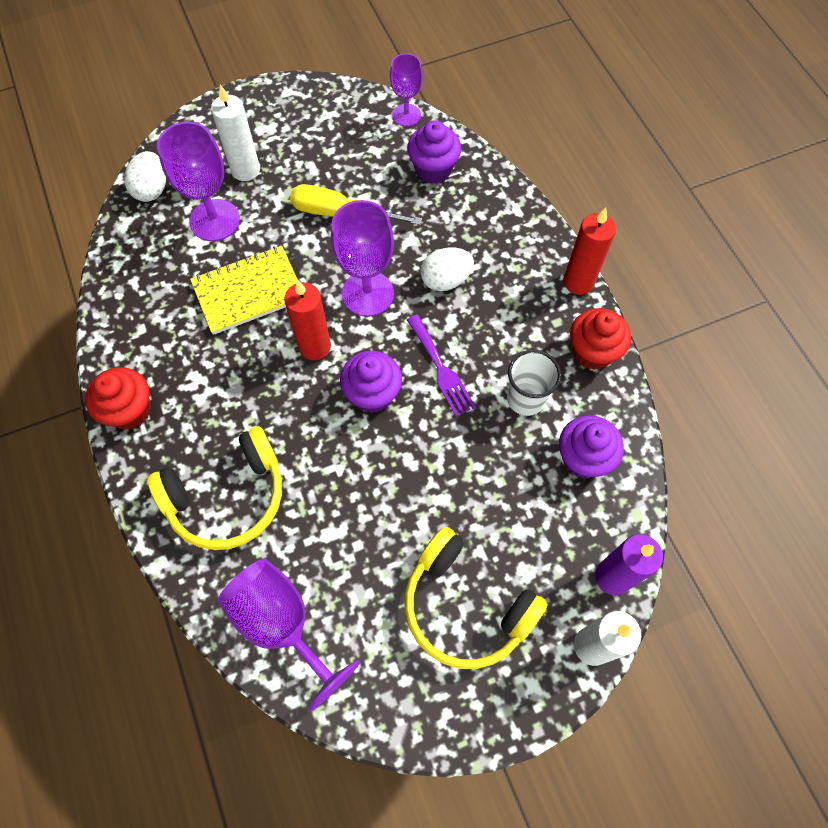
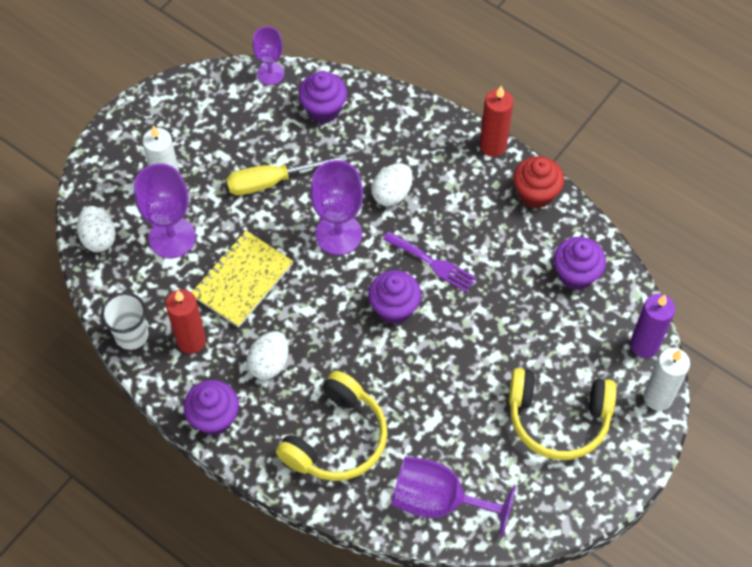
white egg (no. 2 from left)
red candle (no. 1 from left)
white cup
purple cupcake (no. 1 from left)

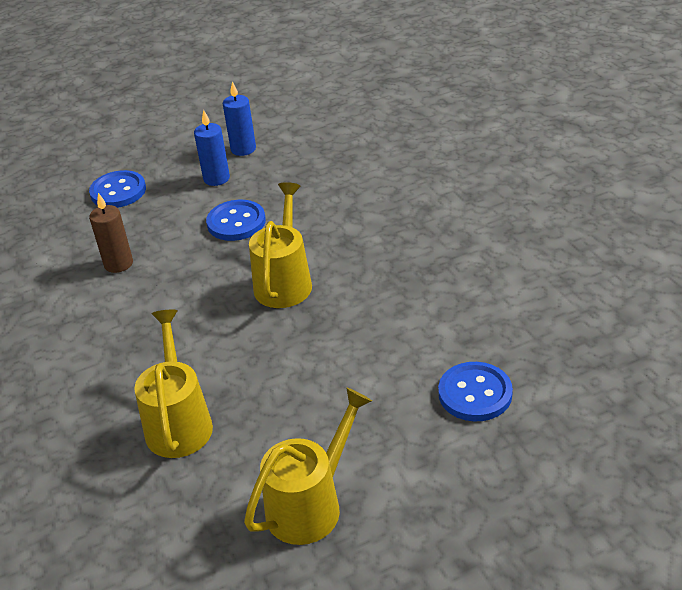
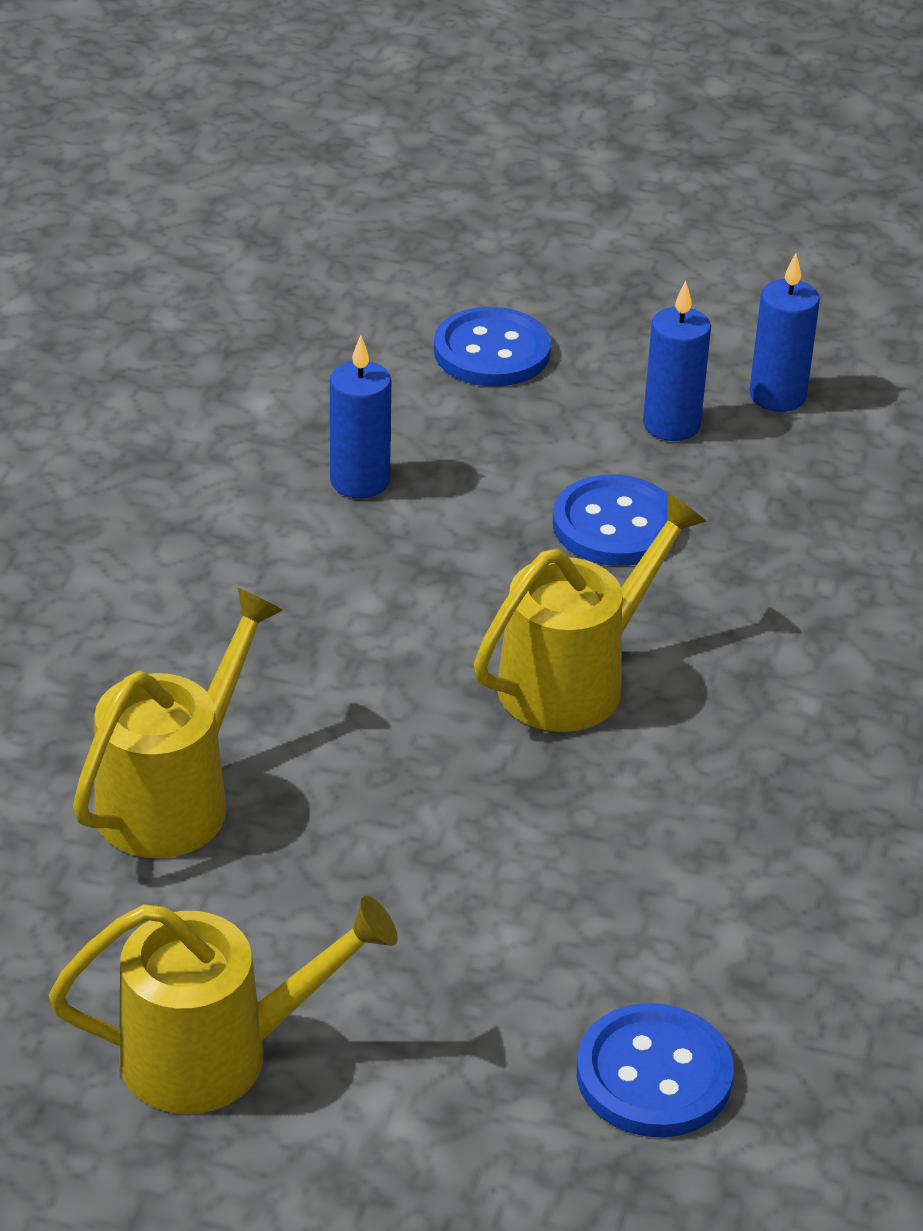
blue candle (no. 1 from left)

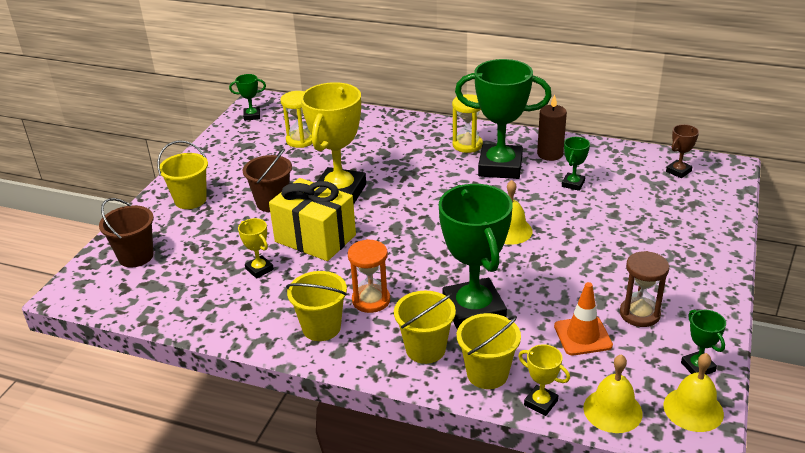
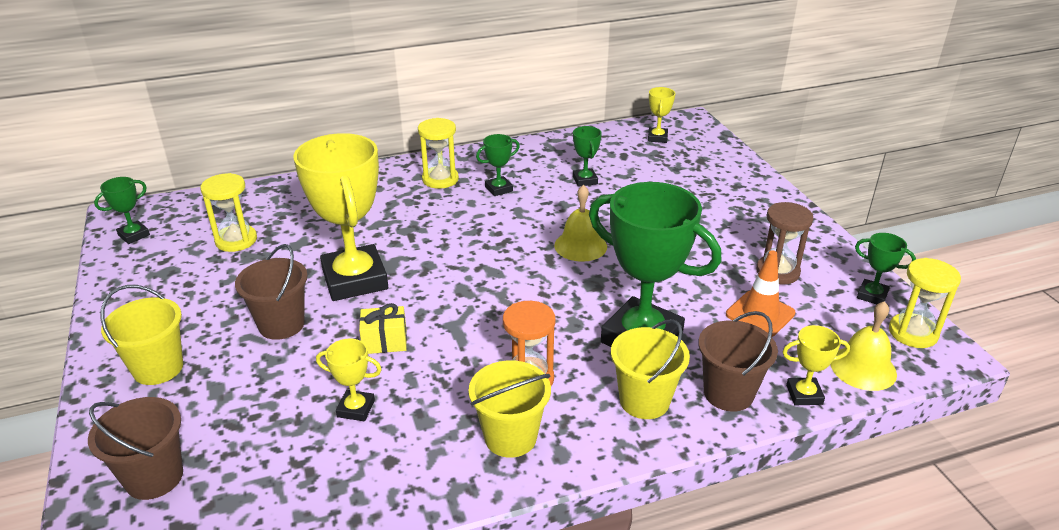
brown candle
yellow hourglass (no. 3 from left)
brown bucket (no. 3 from left)
yellow trophy (no. 3 from left)
yellow gift
green trophy (no. 2 from left)

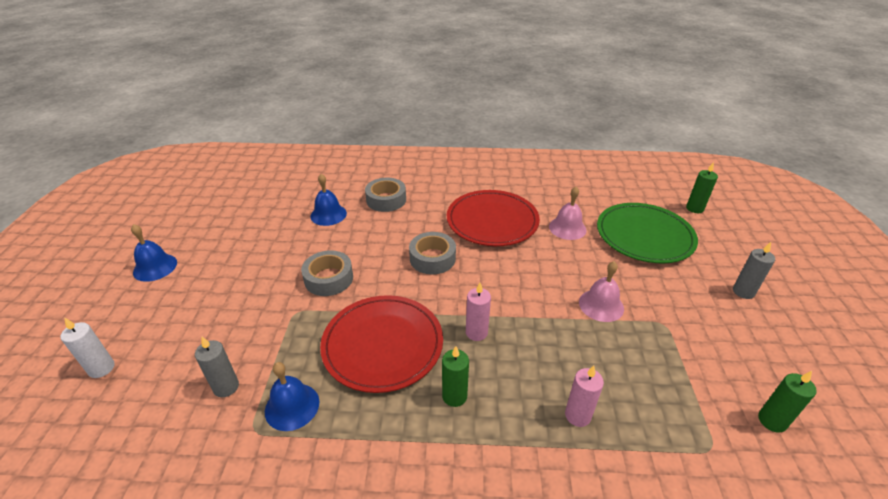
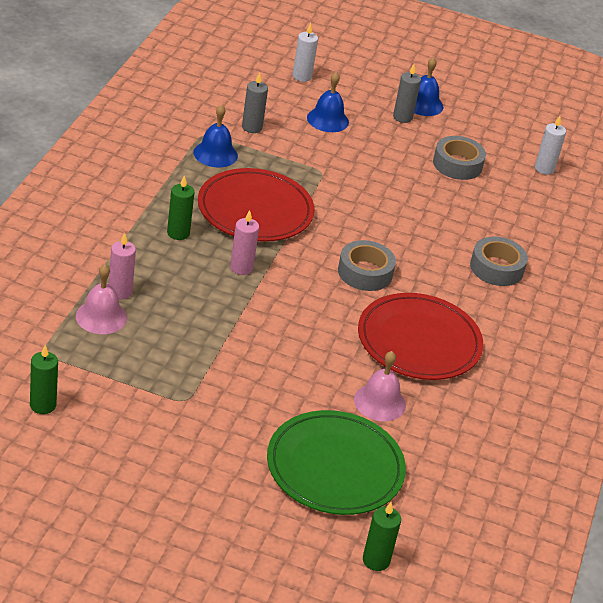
white candle (no. 2 from left)
grey tape (no. 2 from left)
blue bell (no. 2 from left)
pink bell (no. 1 from left)
grey candle (no. 2 from left)

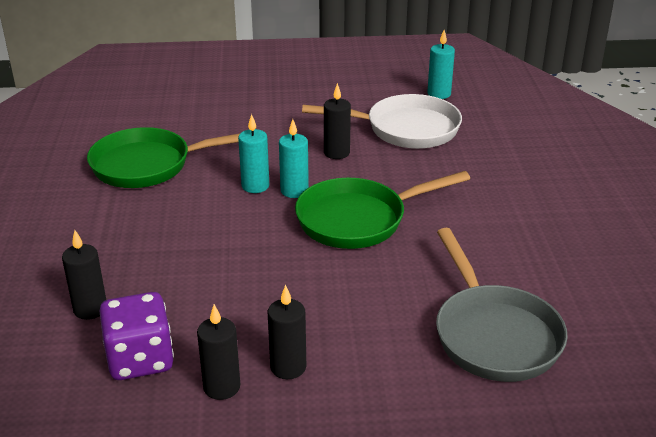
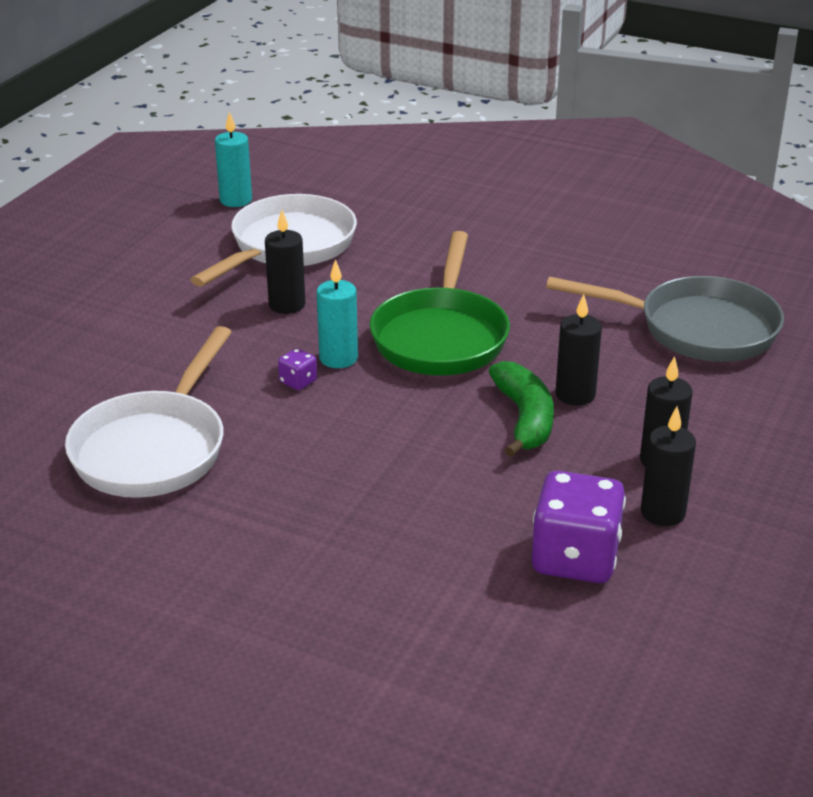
green banana
black candle (no. 2 from left)
purple dice (no. 1 from left)
white pan (no. 1 from left)

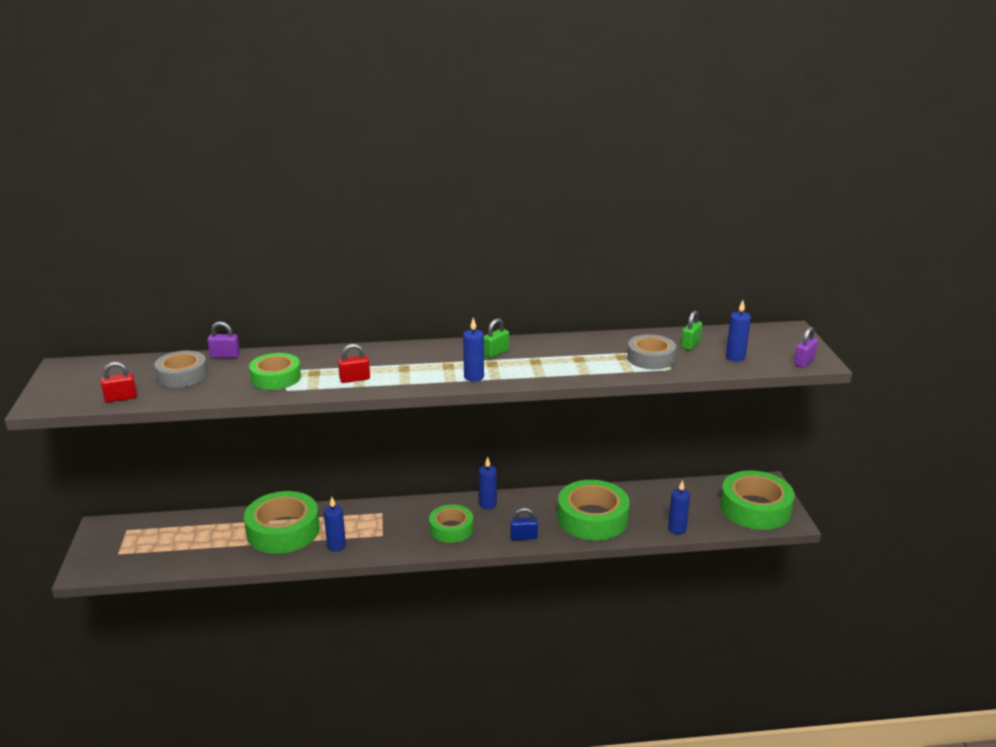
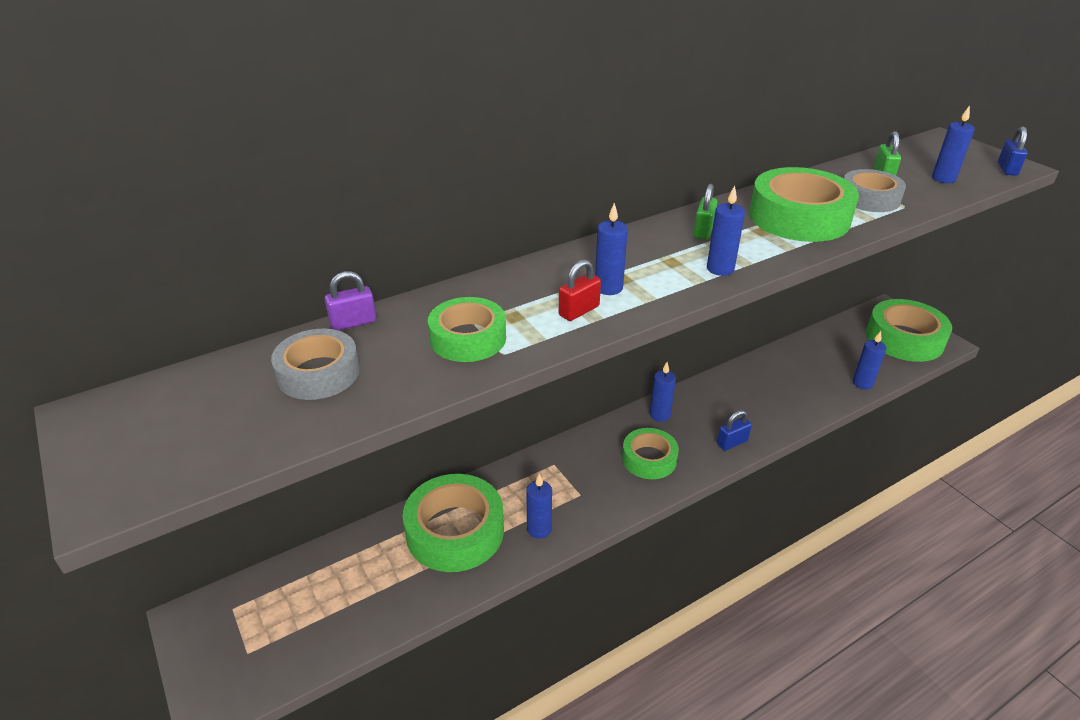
red padlock (no. 1 from left in the first image)
blue candle (no. 2 from left)
green tape (no. 4 from left)
blue padlock (no. 2 from left)

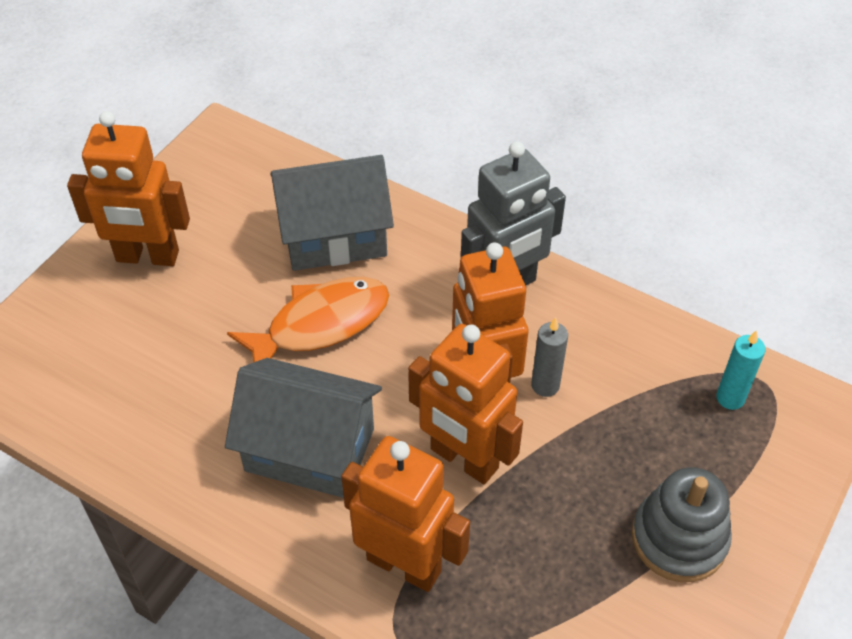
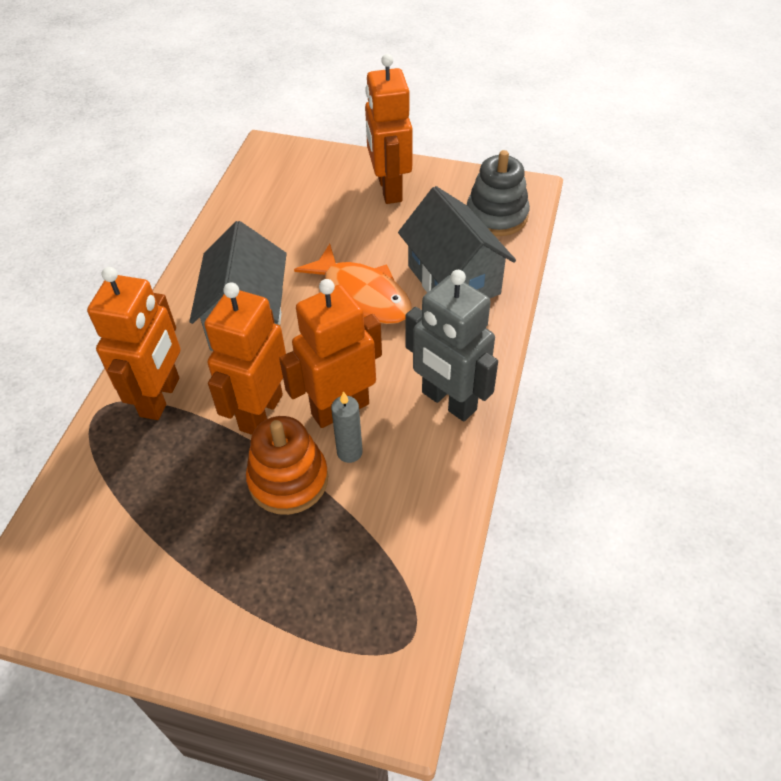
turquoise candle
orange stacking toy
grey stacking toy

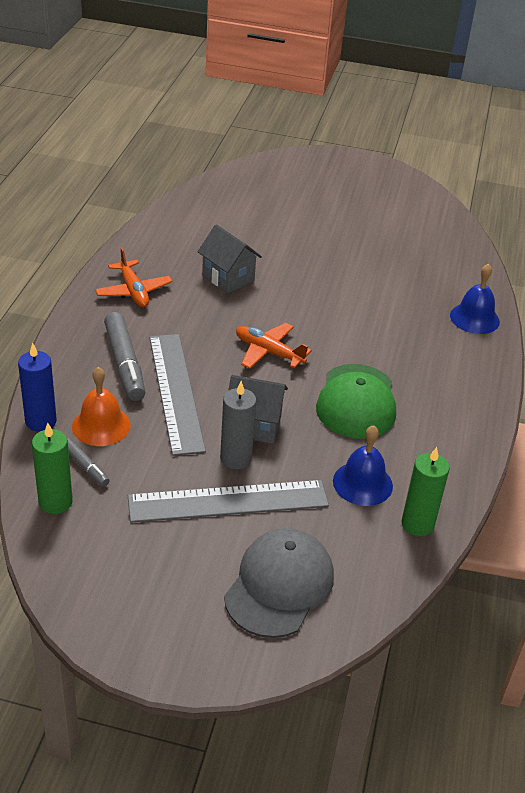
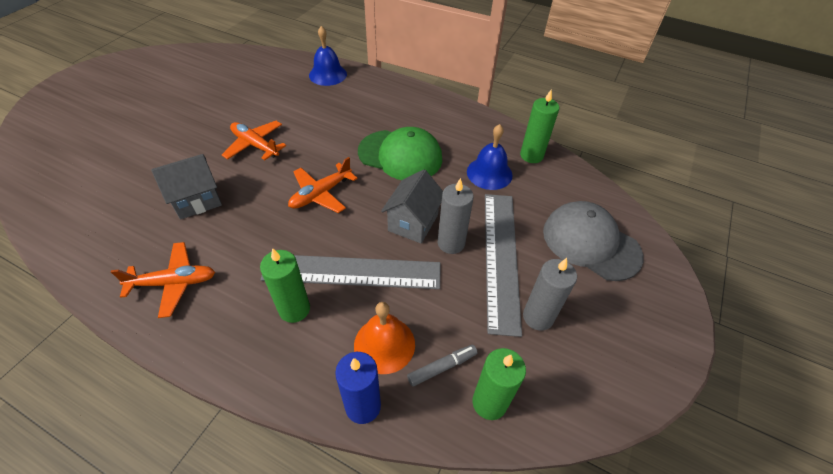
orange plane (no. 2 from left)
grey candle (no. 2 from left)
green candle (no. 1 from left)

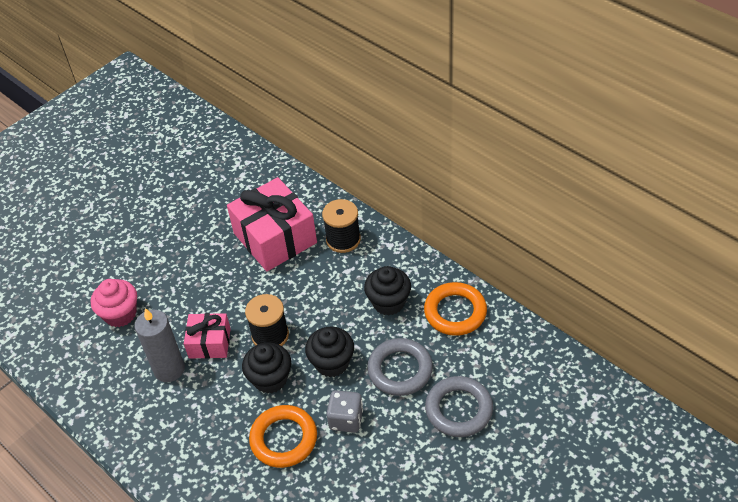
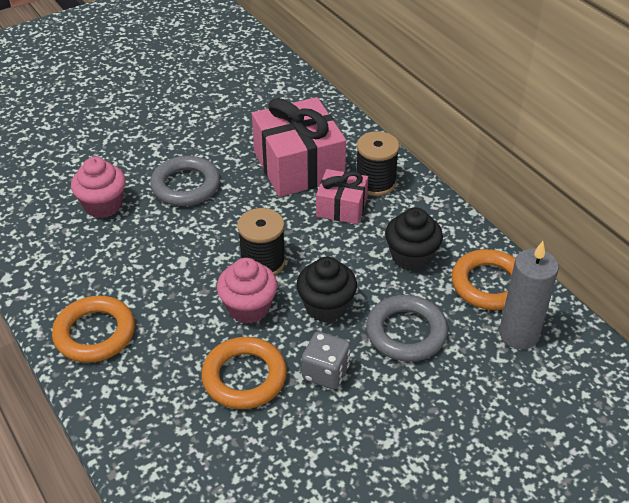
orange ring (no. 1 from left)
grey candle
pink gift (no. 2 from left)
grey ring (no. 1 from left)
pink cupcake (no. 2 from left)

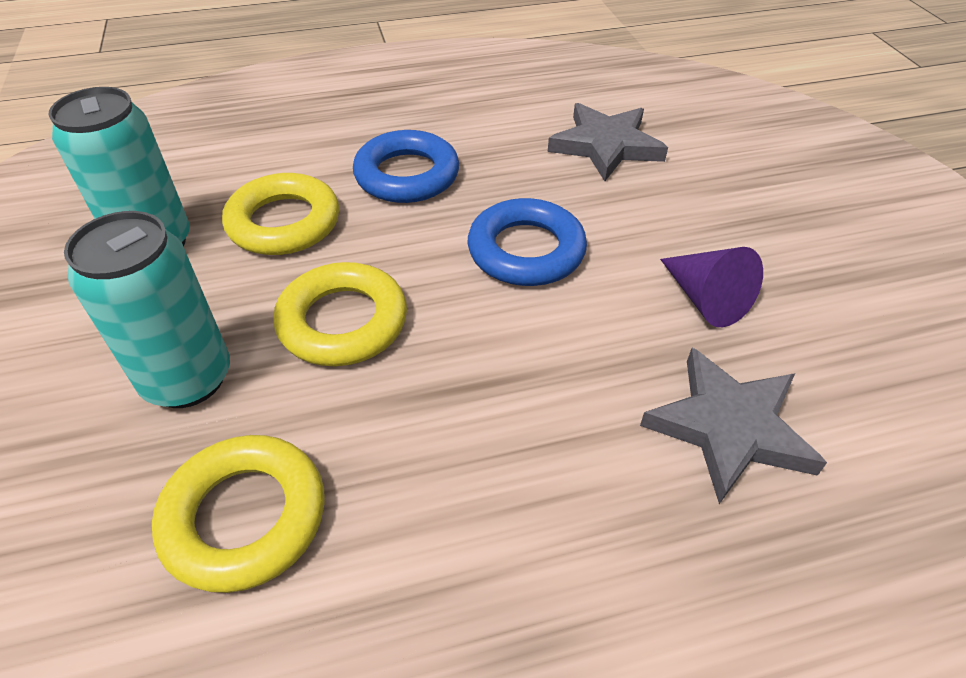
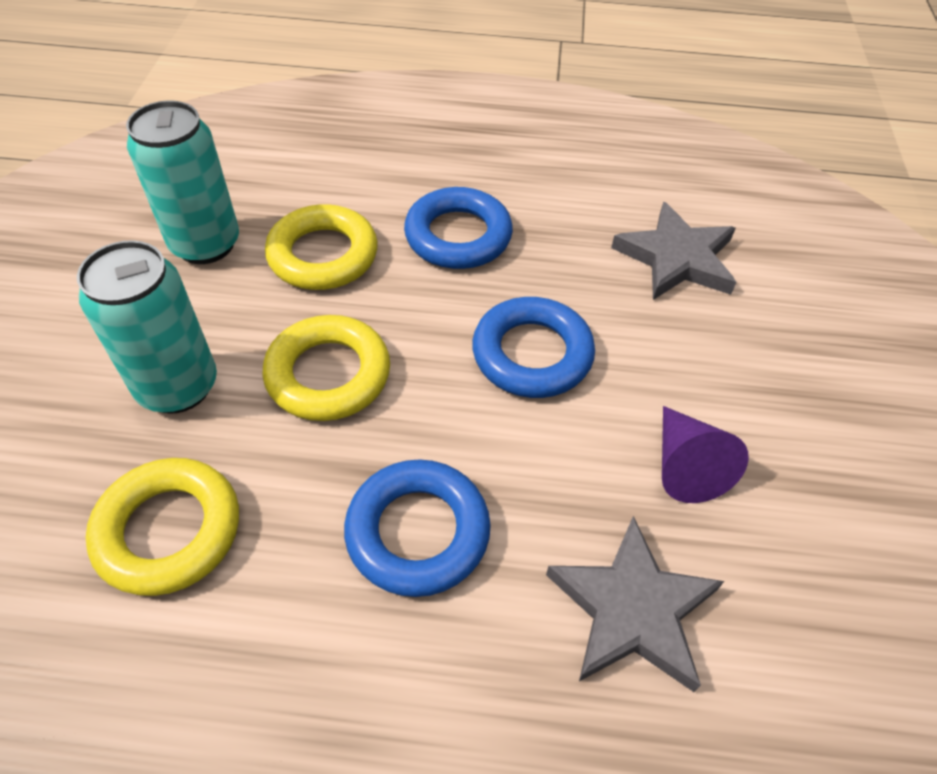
blue ring (no. 1 from left)

